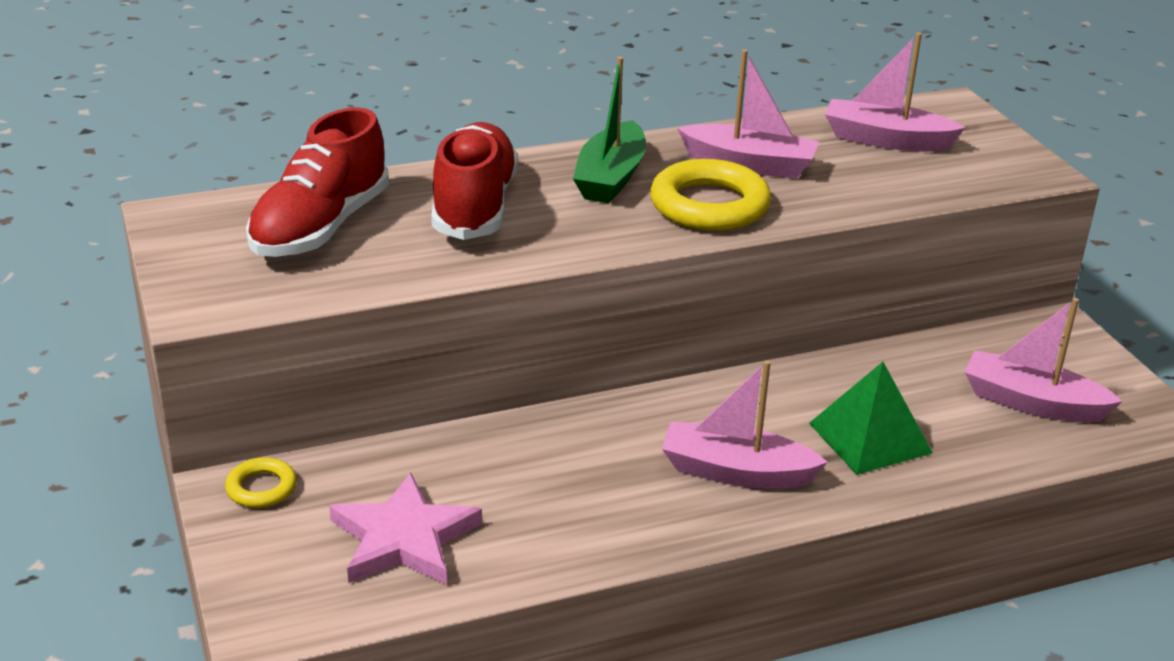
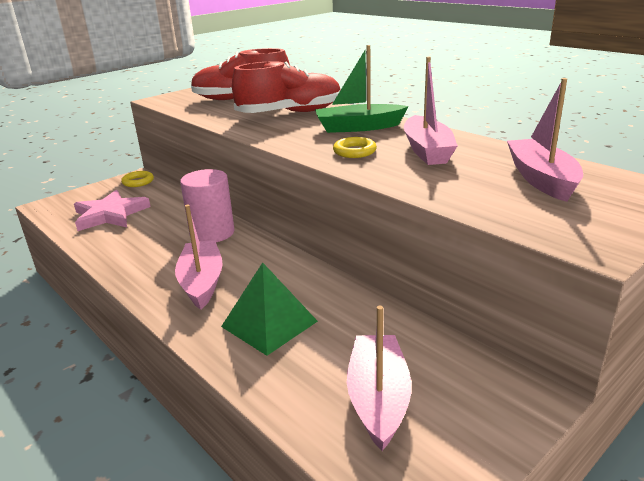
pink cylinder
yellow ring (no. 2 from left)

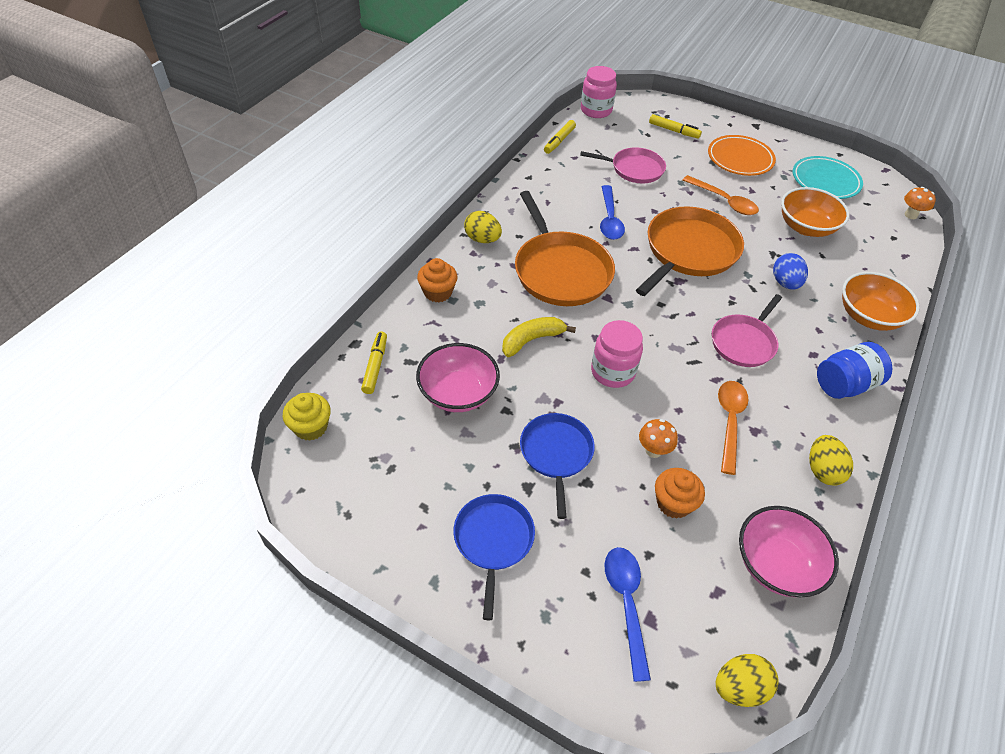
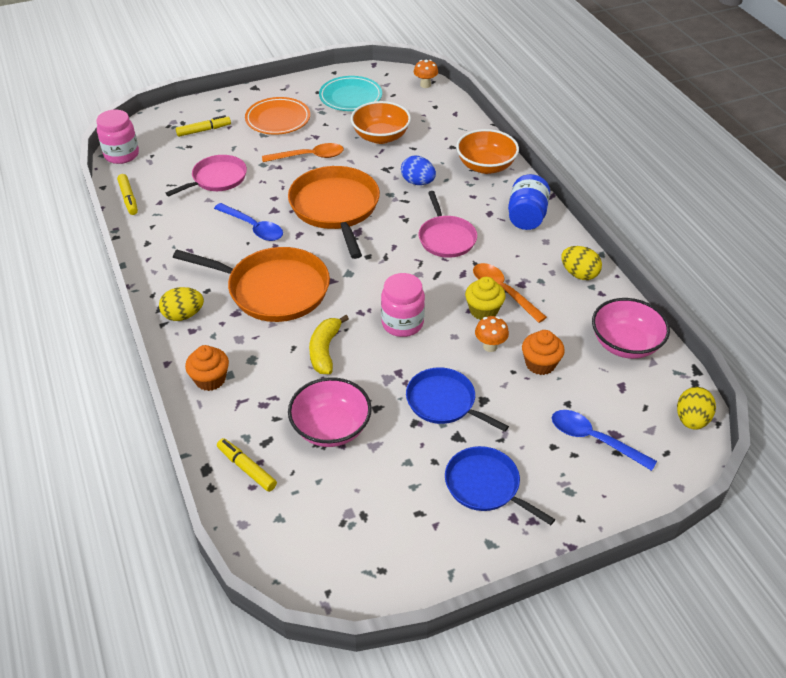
yellow cupcake

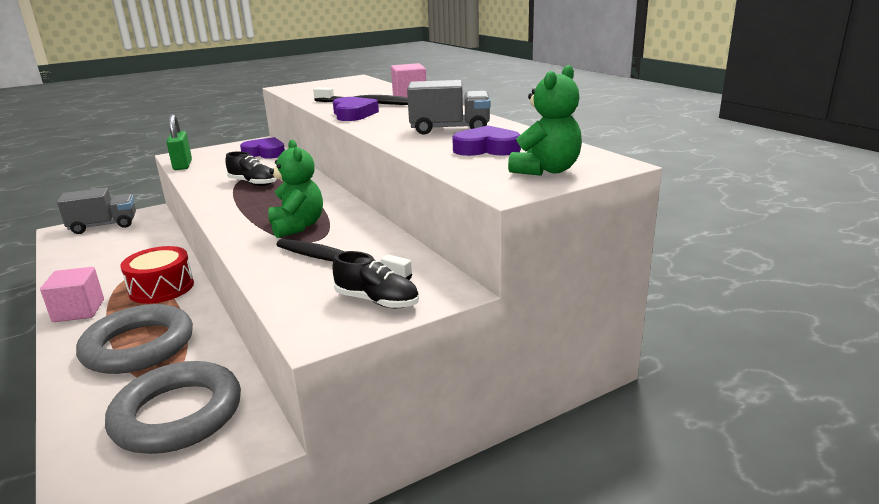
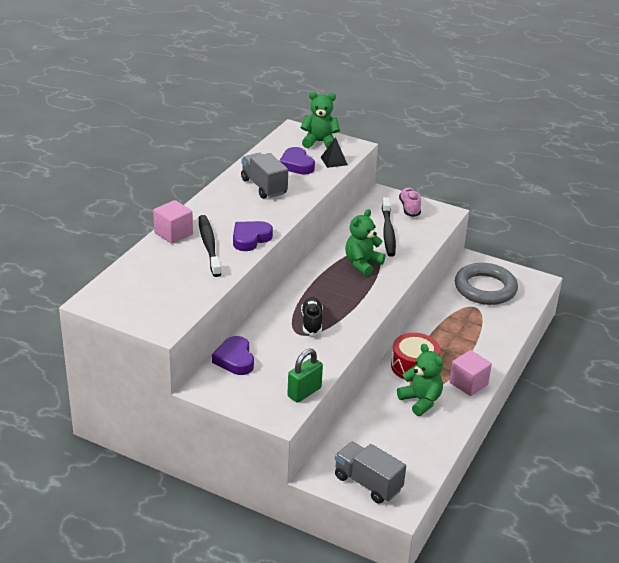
grey ring (no. 1 from left in the first image)
black pyramid
green teddy bear (no. 3 from left)
pink shoe

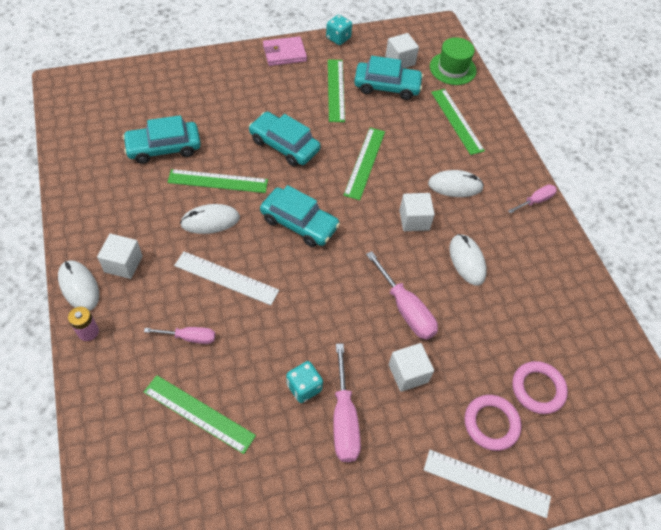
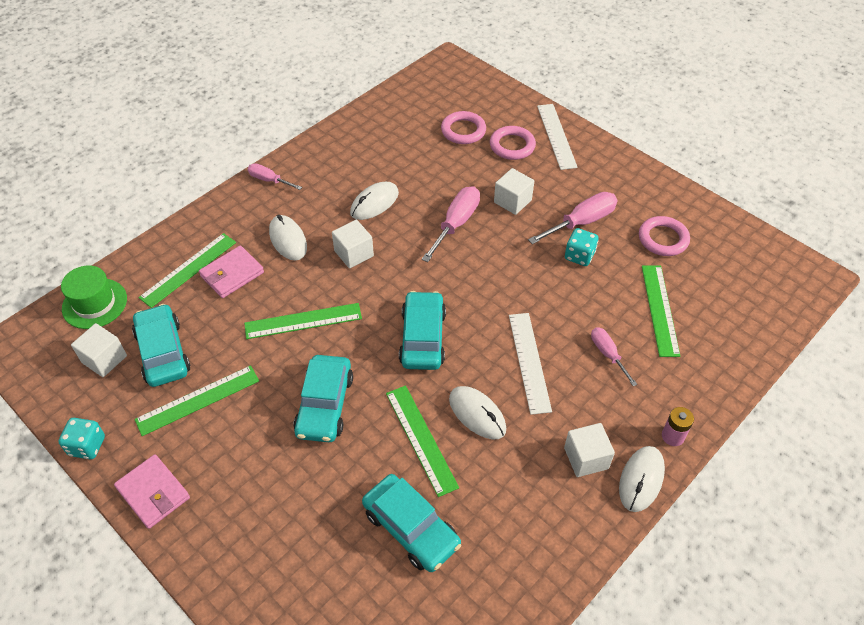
pink wallet (no. 2 from left)
pink ring (no. 3 from left)

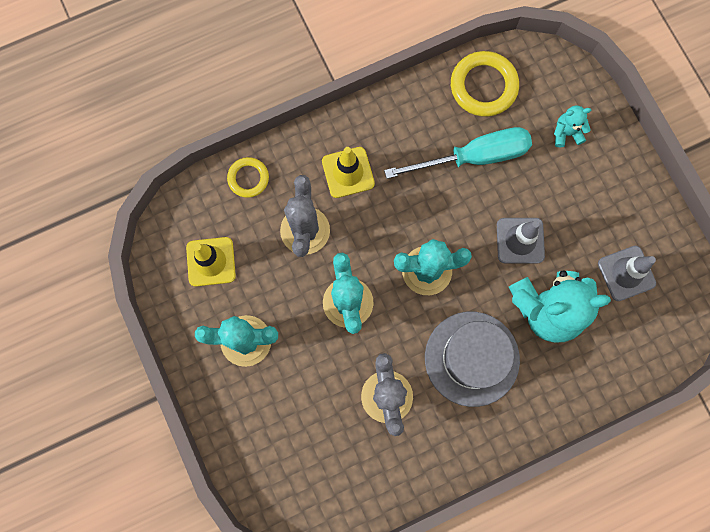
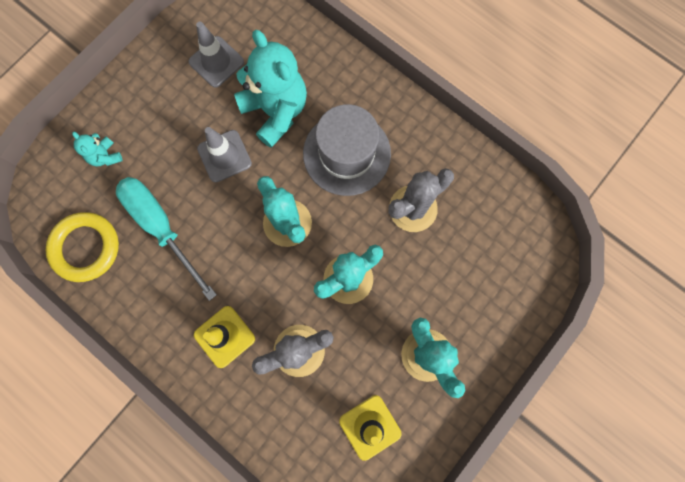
yellow ring (no. 1 from left in the first image)

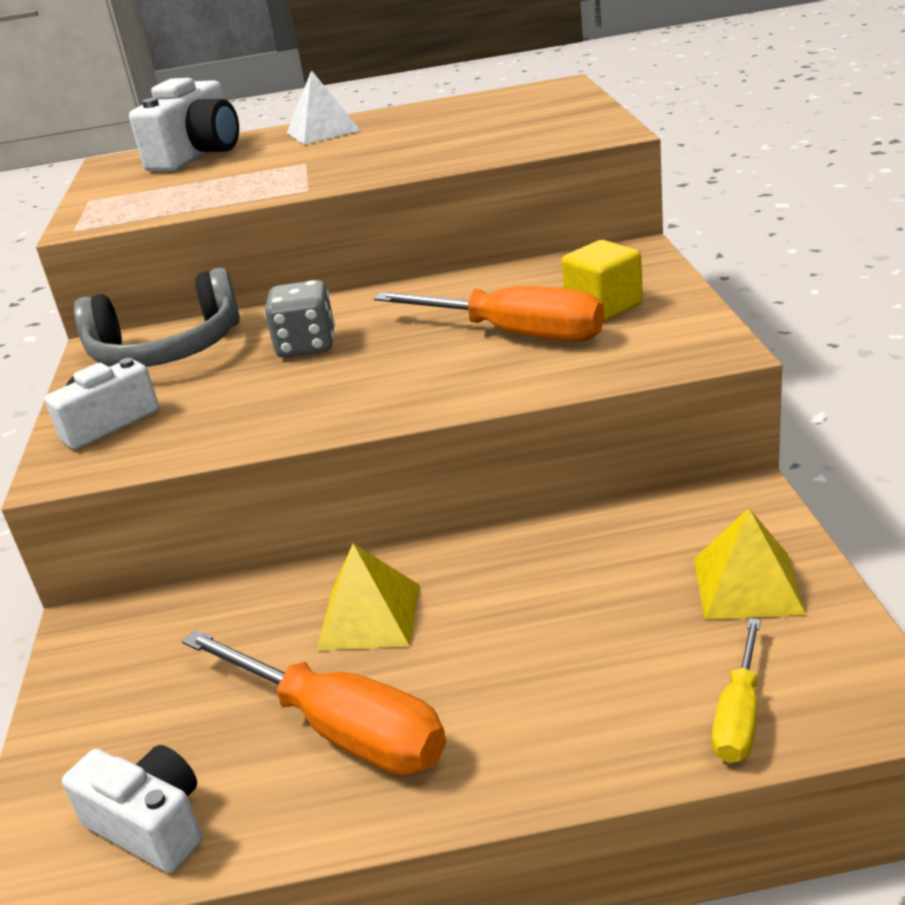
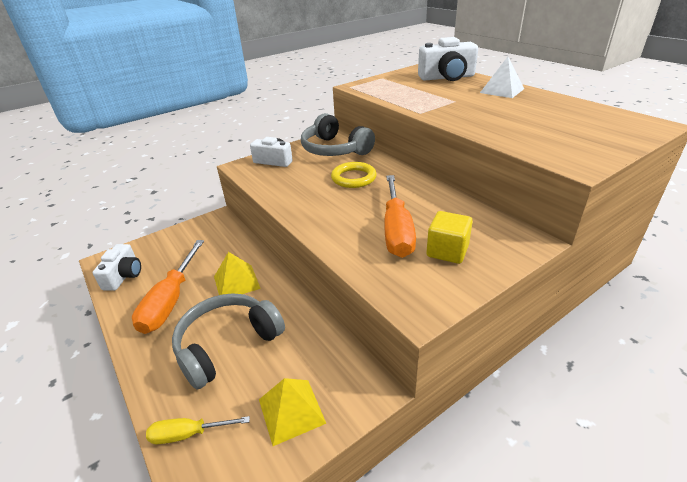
grey headphones (no. 1 from left)
yellow ring

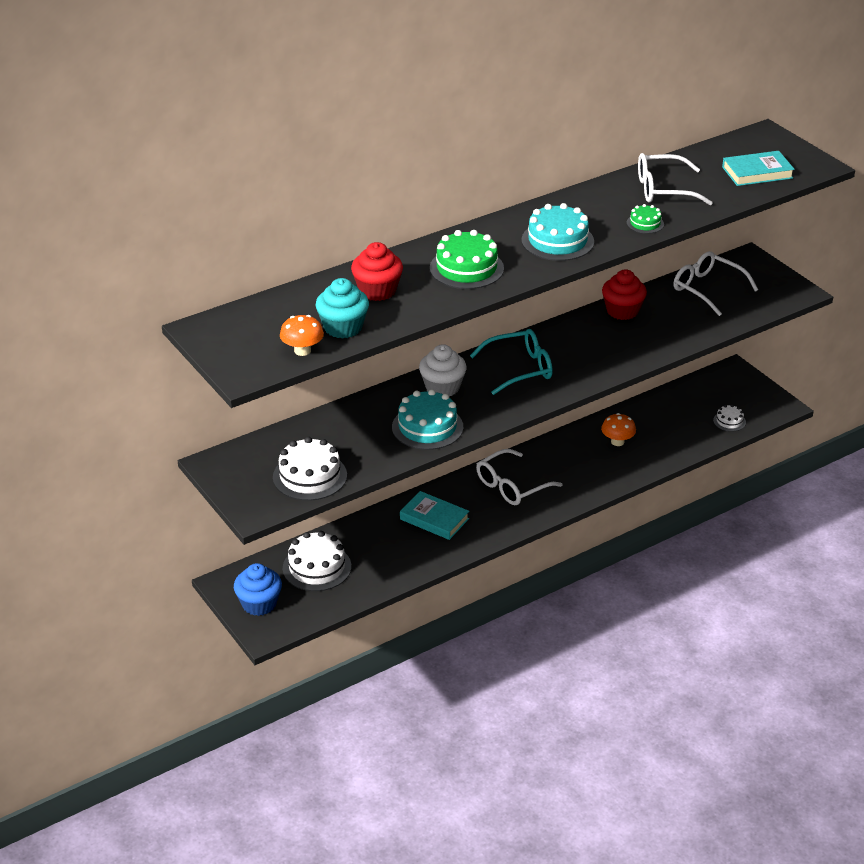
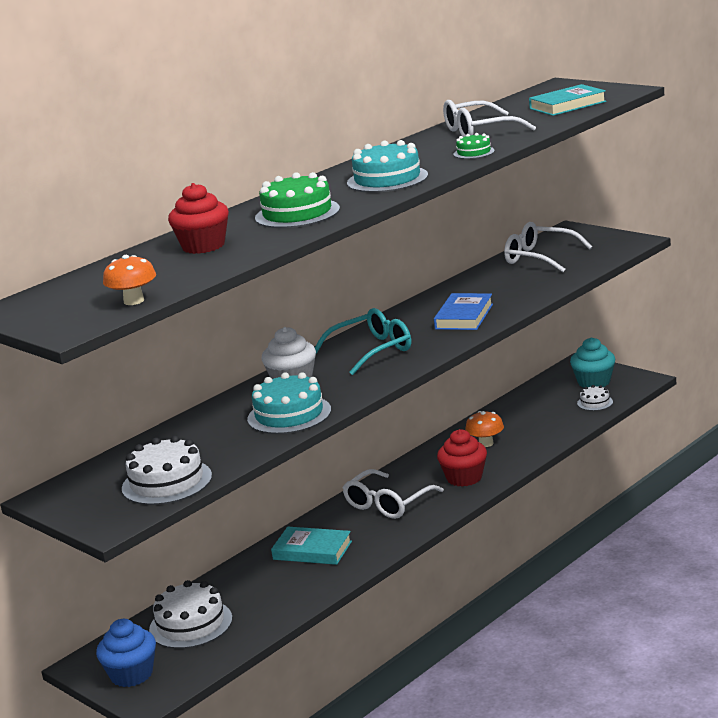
blue book
turquoise cupcake
red cupcake (no. 2 from left)

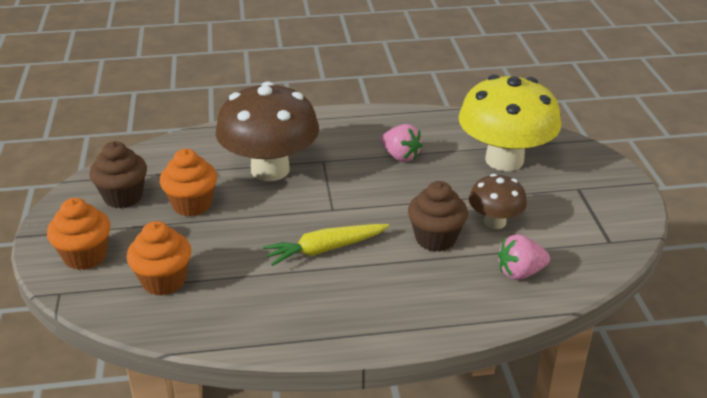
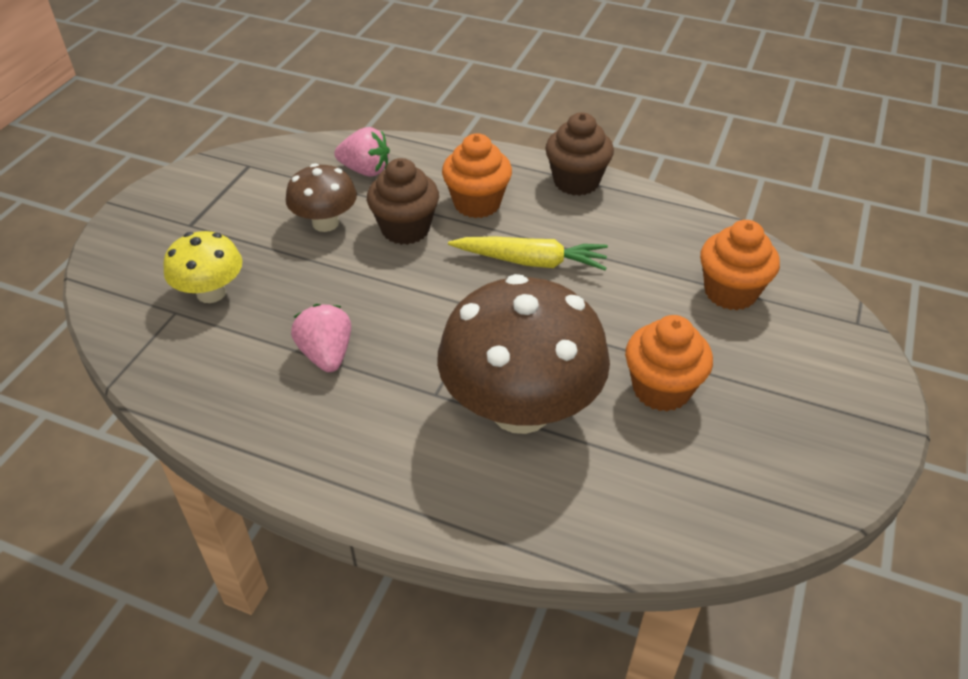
orange cupcake (no. 1 from left)
brown cupcake (no. 2 from left)
yellow mushroom

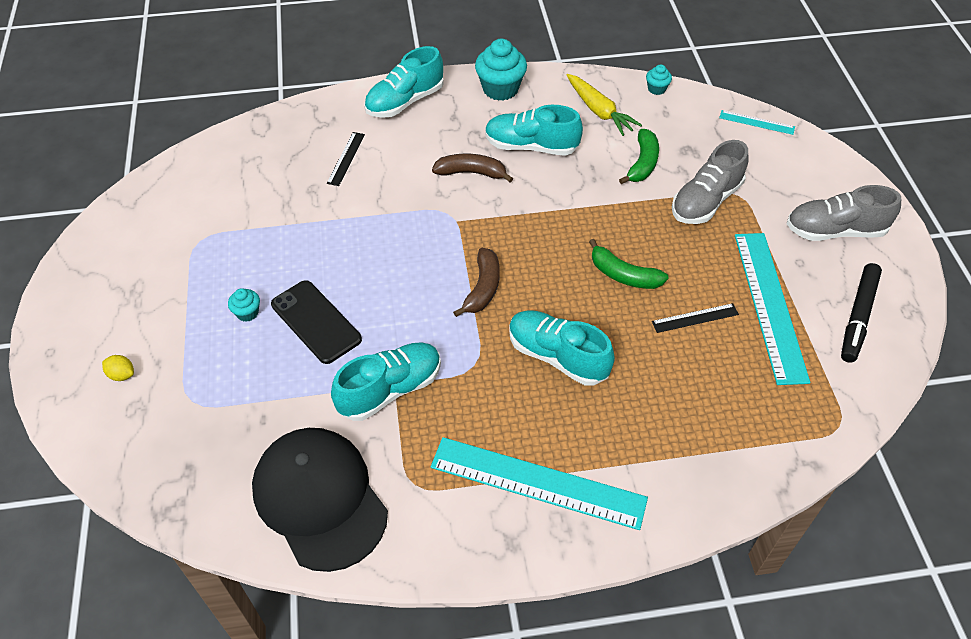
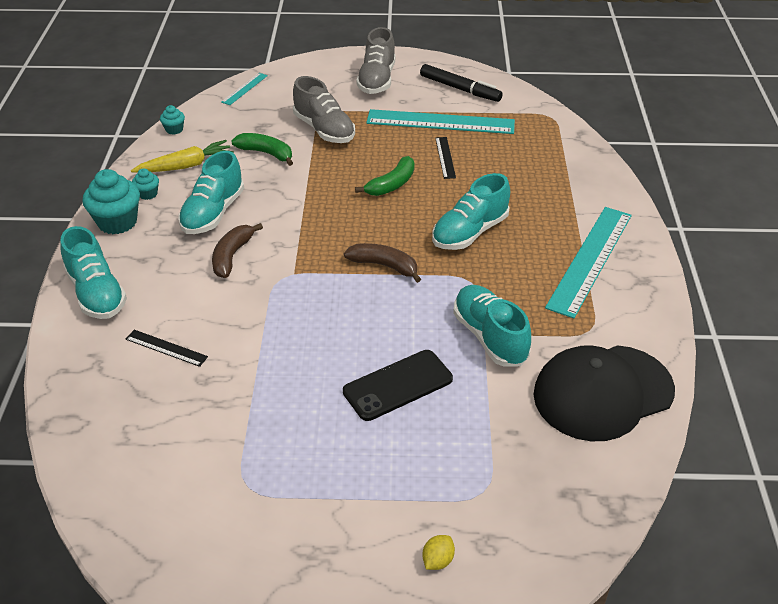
turquoise cupcake (no. 2 from left)

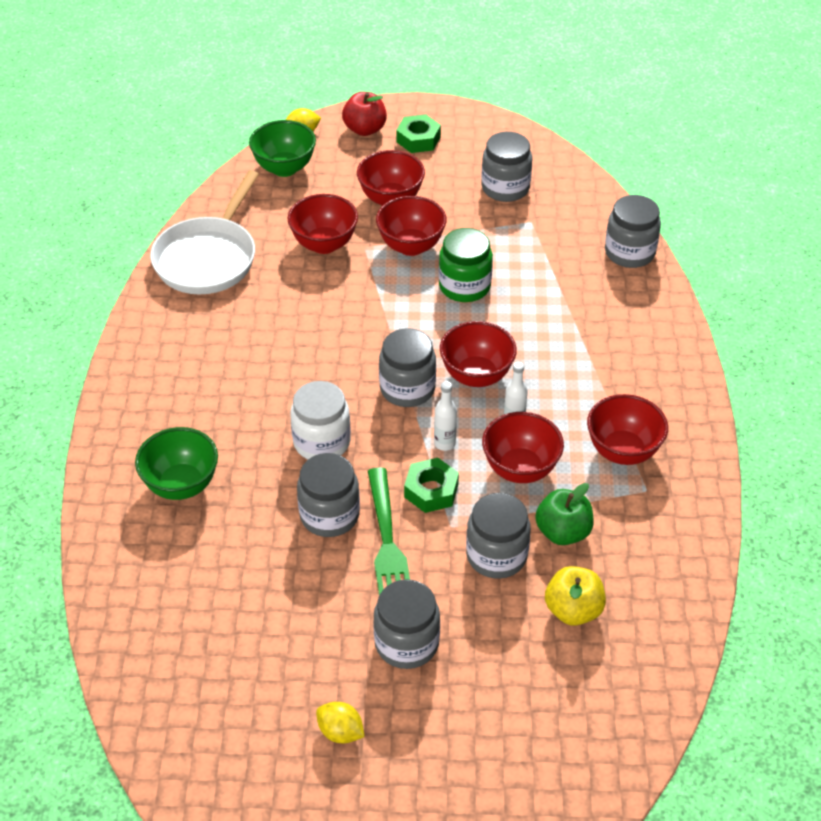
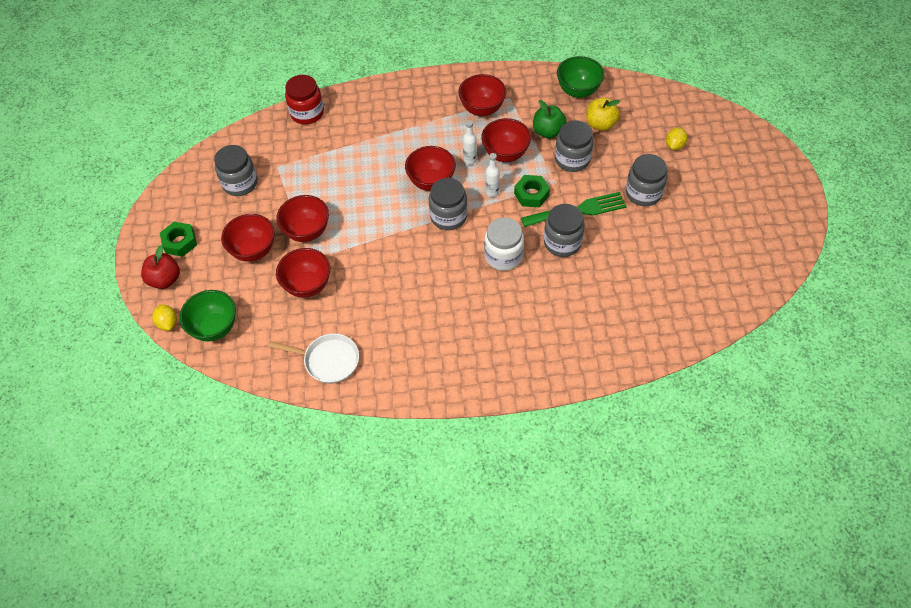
green jar
green bowl (no. 2 from left)
yellow lemon (no. 2 from left)
red jar
white pan

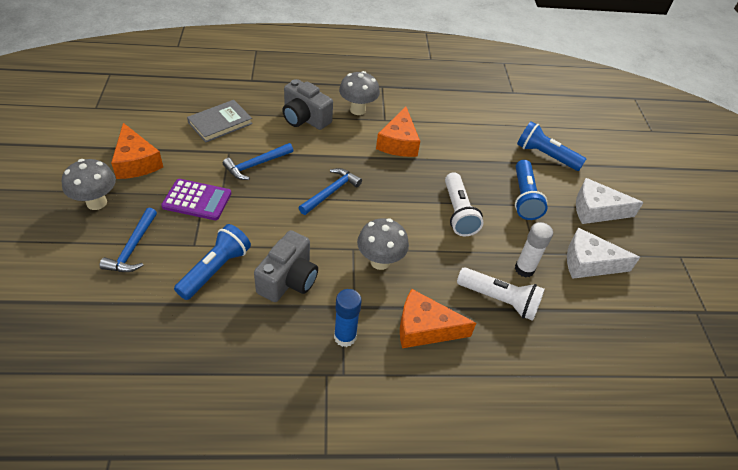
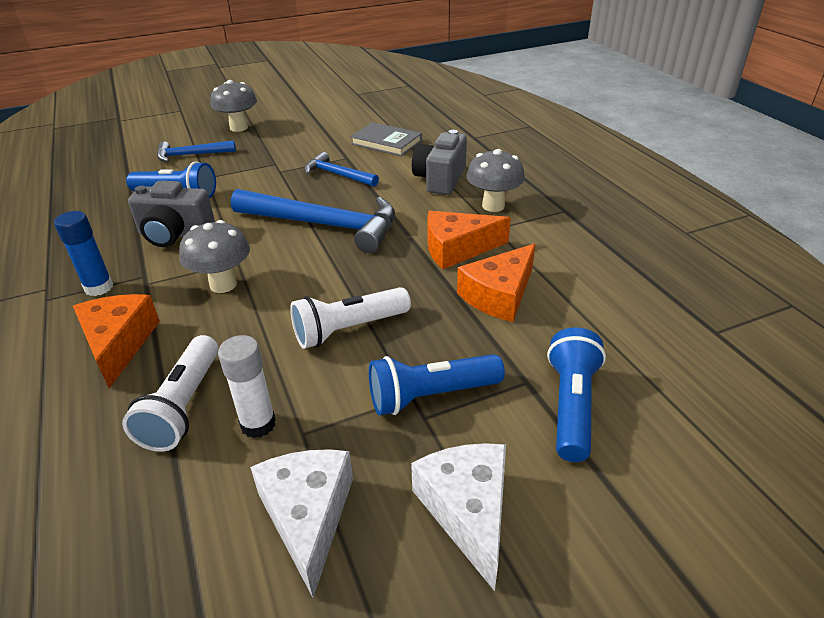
purple calculator
orange cheese (no. 3 from left)
blue hammer (no. 2 from left)

